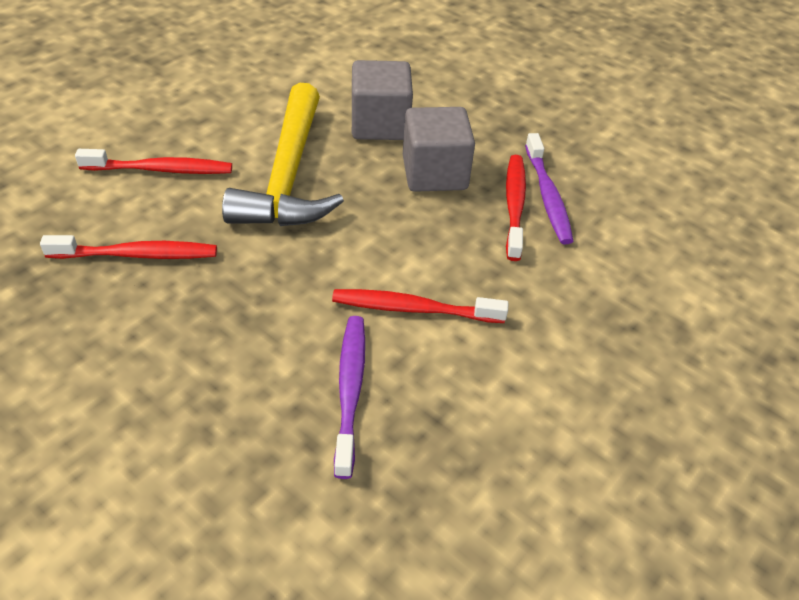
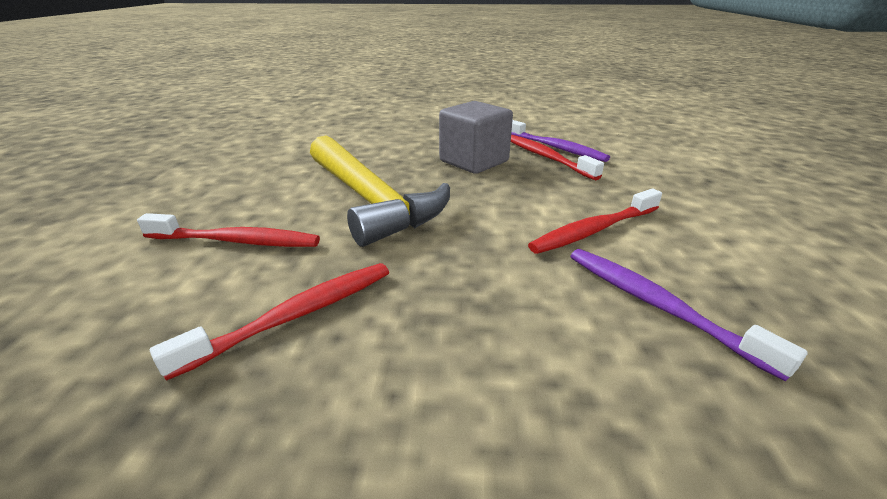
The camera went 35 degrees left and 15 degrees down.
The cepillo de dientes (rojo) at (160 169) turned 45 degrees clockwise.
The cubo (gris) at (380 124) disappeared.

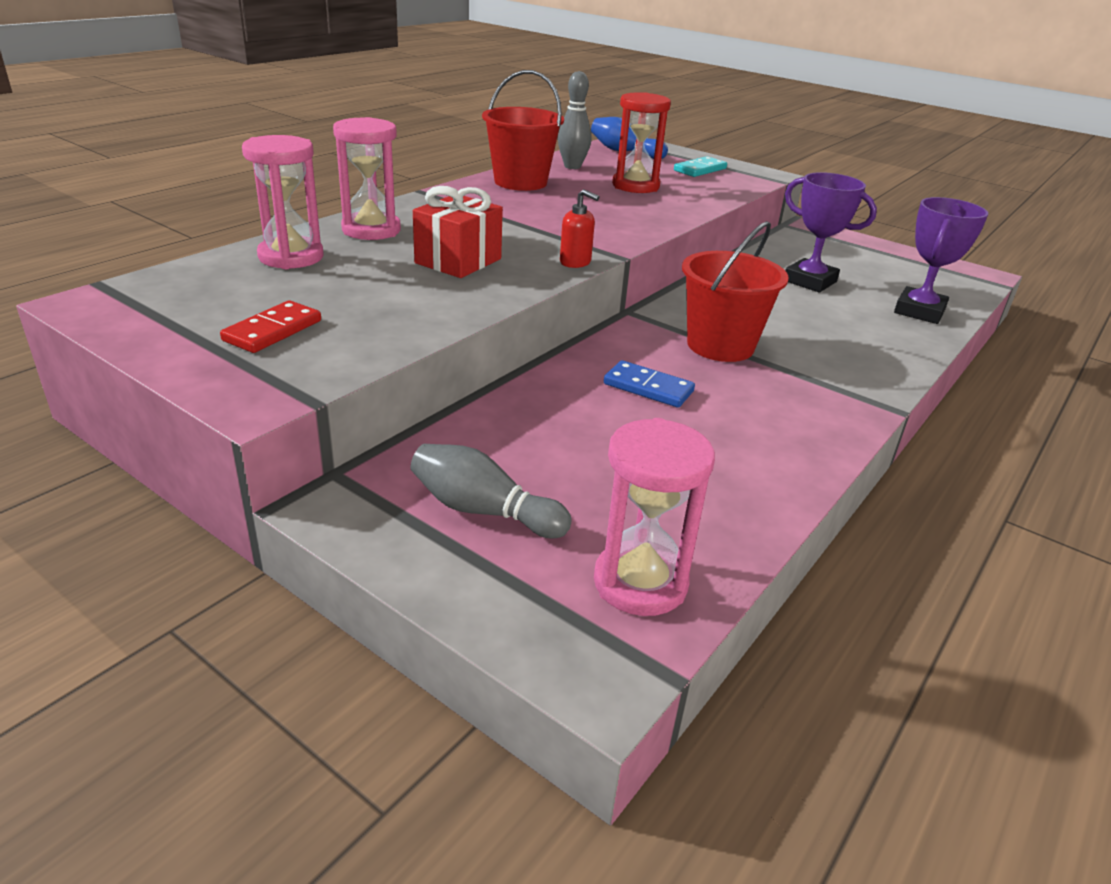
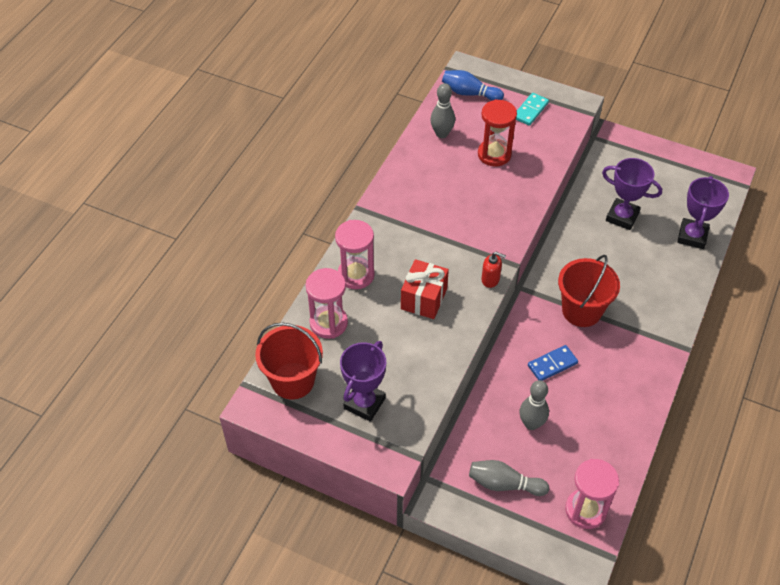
The camera went 10 degrees left and 20 degrees up.
The ficha de dominó (rojo) at (273 331) was replaced by the trofeo (morado) at (364 403).
The balde (rojo) moved from (520 182) to (293 380).
The ficha de dominó (azul) at (648 387) turned 45 degrees counterclockwise.
The bolo (gris) at (531 424) appeared.

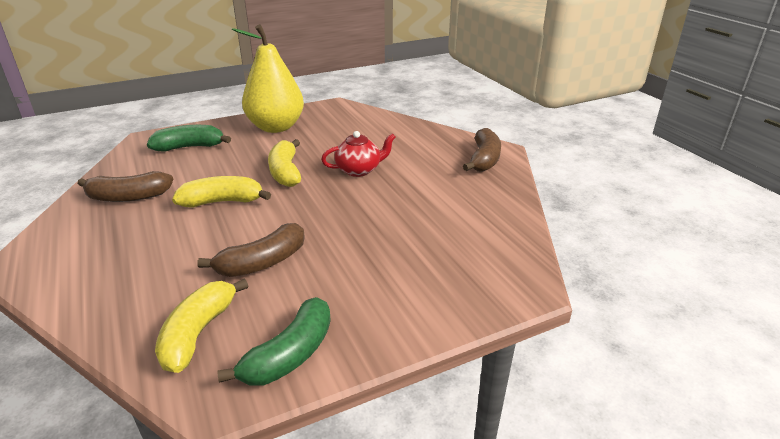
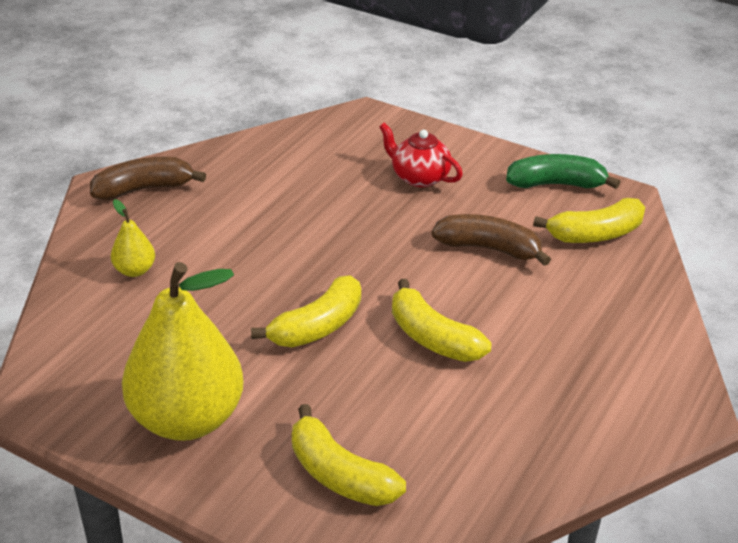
The camera went 125 degrees left and 5 degrees up.
The plátano (marrón) at (128 197) disappeared.
The plátano (verde) at (190 147) became the plátano (amarillo) at (339 474).
The tetera (rojo) moved from (359 170) to (419 177).
The pera (amarillo) at (134 270) appeared.

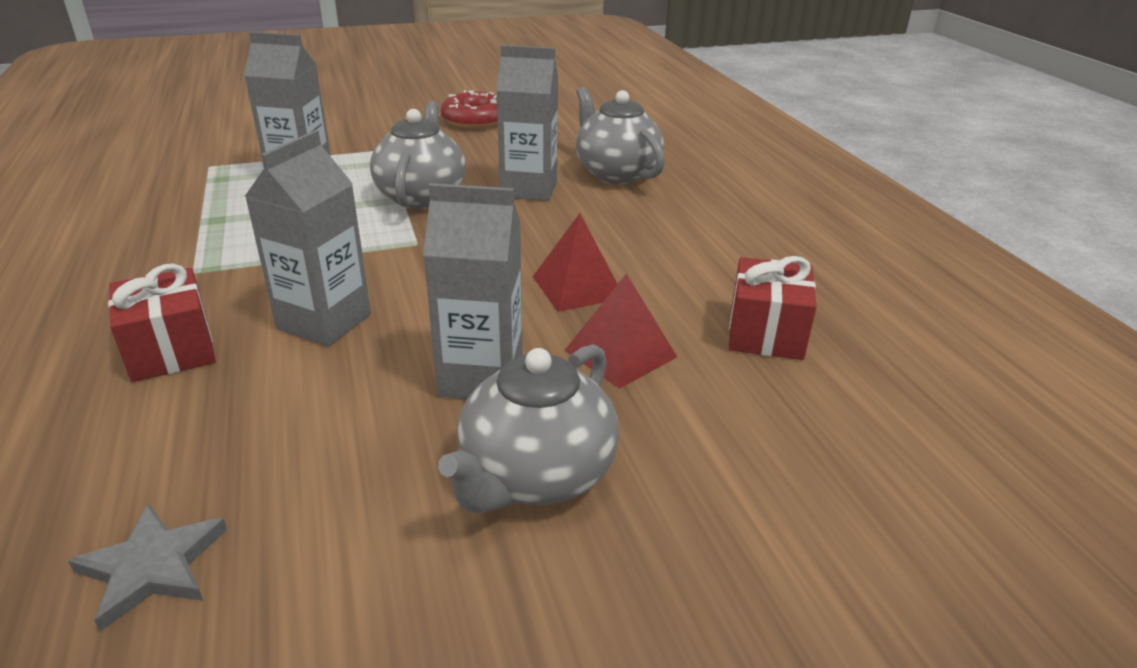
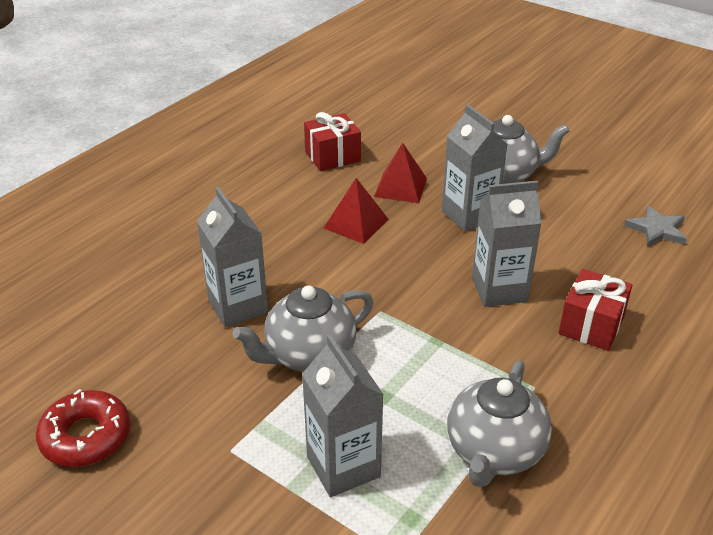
The camera went 125 degrees left and 5 degrees up.
The tetera (gris) moved from (616 173) to (494 452).

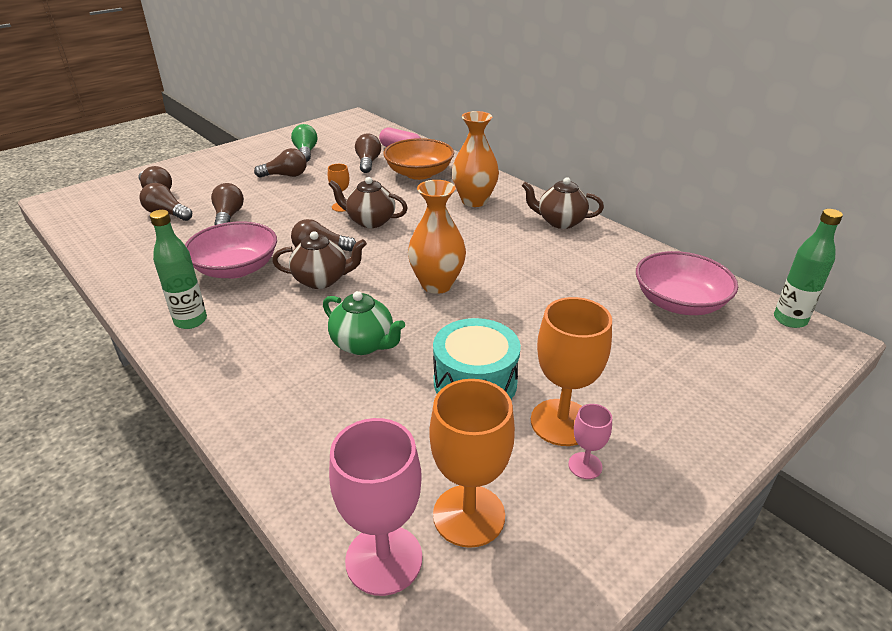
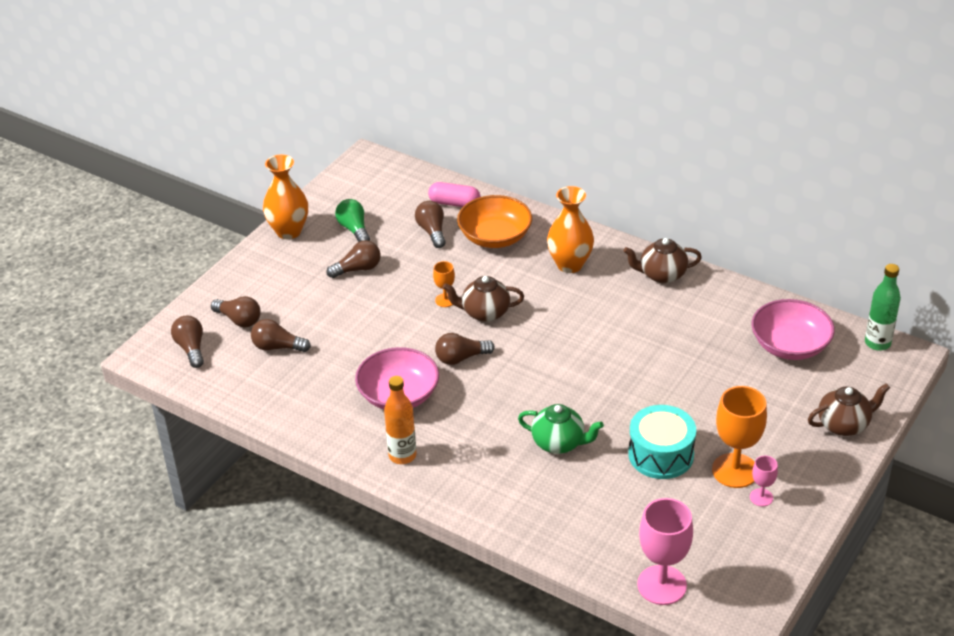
The camera went 15 degrees left and 5 degrees up.
The botella (verde) at (190 321) became the botella (naranja) at (402 455).
The bombilla (marrón) moved from (228 216) to (191 348).
The tetera (marrón) moved from (322 280) to (844 425).
The florero (naranja) moved from (437 284) to (289 231).
The copa (naranja) at (469 515) disappeared.

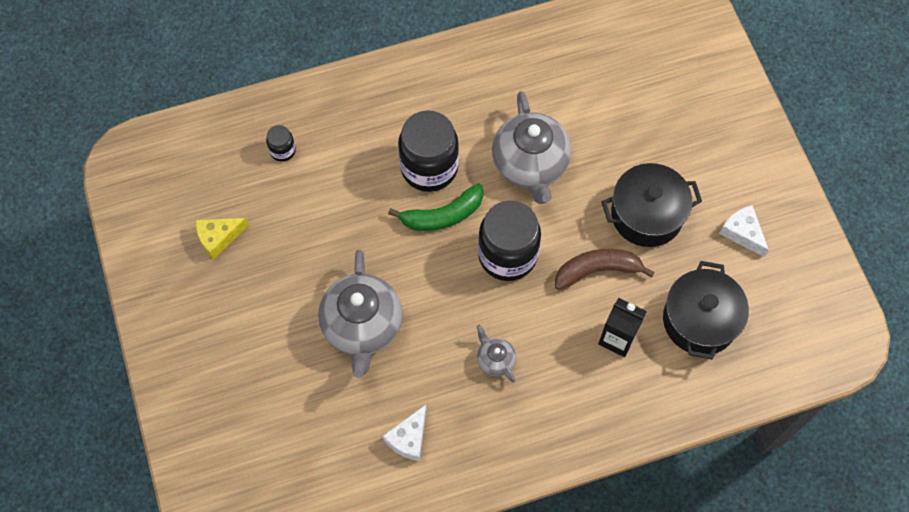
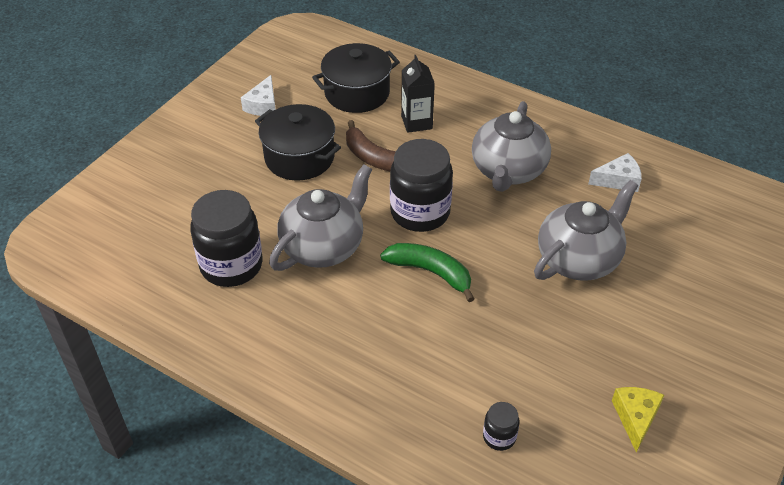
The camera went 130 degrees left and 20 degrees down.
The queso (amarillo) at (218 238) turned 105 degrees counterclockwise.
The tarro (negro) moved from (429 168) to (231 265).
The tetera (gris) at (495 360) changed to 2.15 times the size.

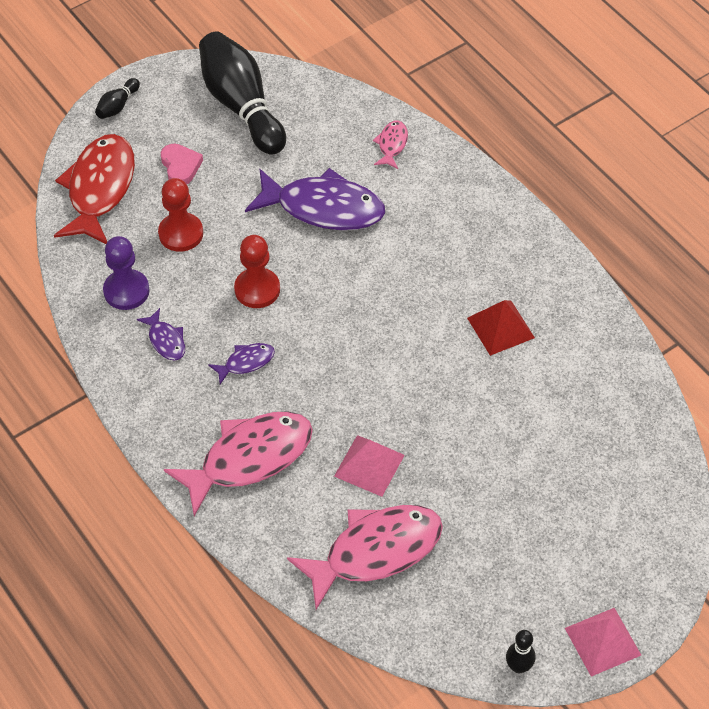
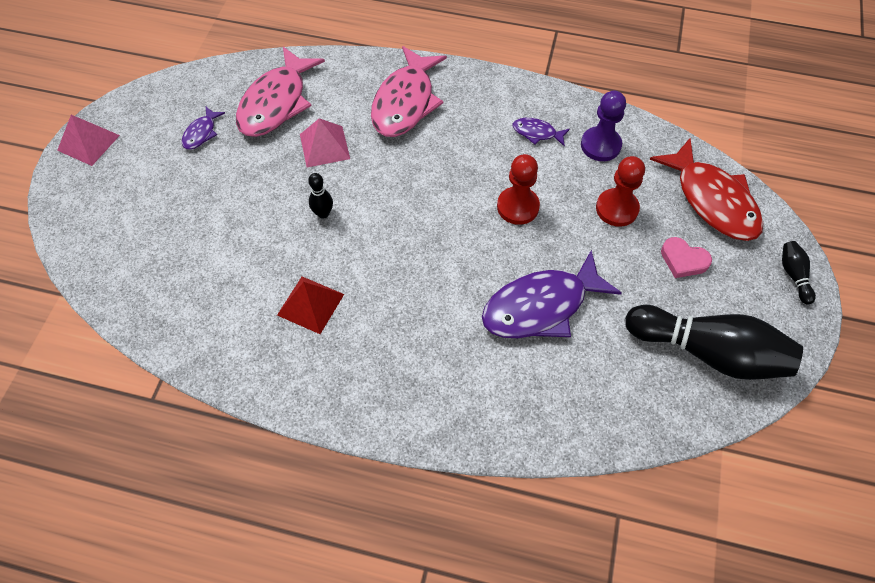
The camera went 140 degrees right and 5 degrees up.
The pez (morado) moved from (246 362) to (201 133).
The pez (rosa) at (392 144) disappeared.
The bolo (negro) moved from (518 666) to (323 213).

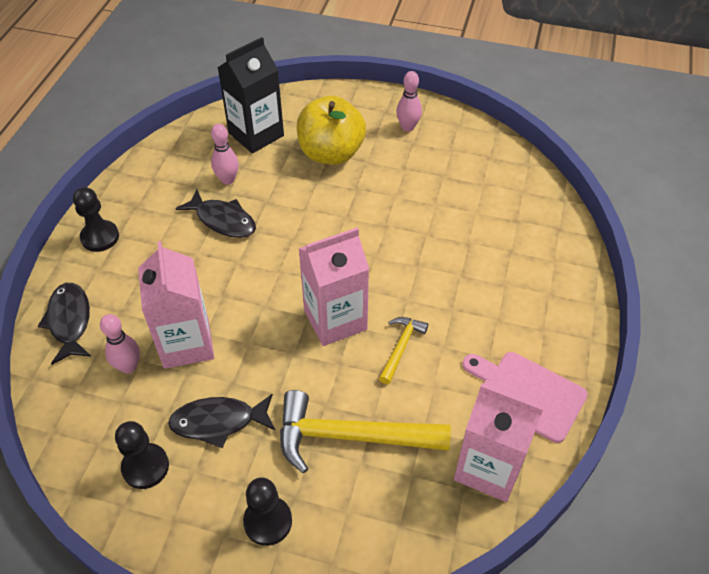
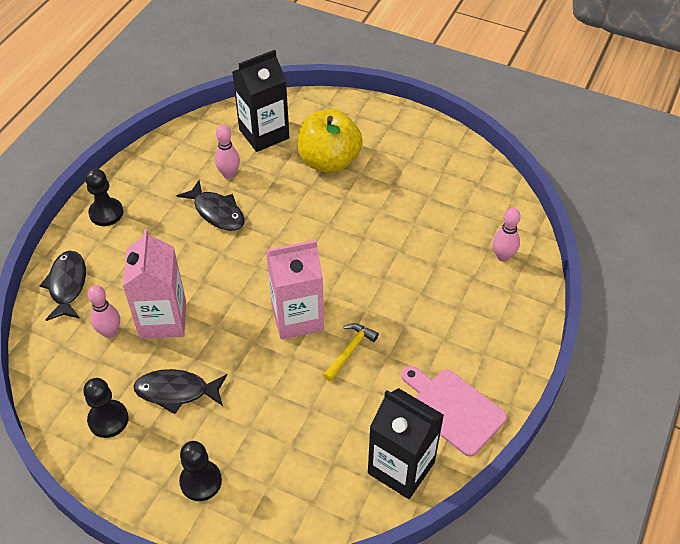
The camera went 10 degrees right and 0 degrees up.
The martillo (amarillo) at (351 436) disappeared.
The bolo (rosa) moved from (408 127) to (503 256).
The cartón de leche (rosa) at (488 467) became the cartón de leche (negro) at (401 467).

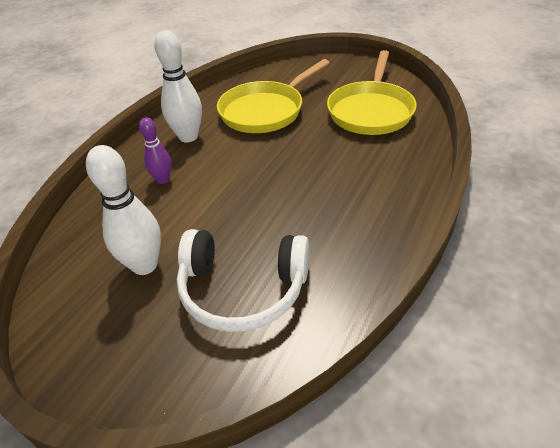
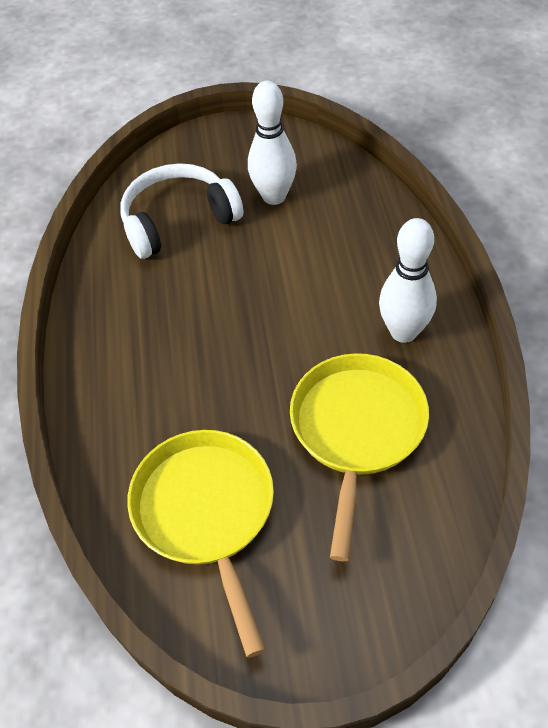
The camera went 145 degrees right and 10 degrees up.
The bolo (morado) at (163 180) disappeared.

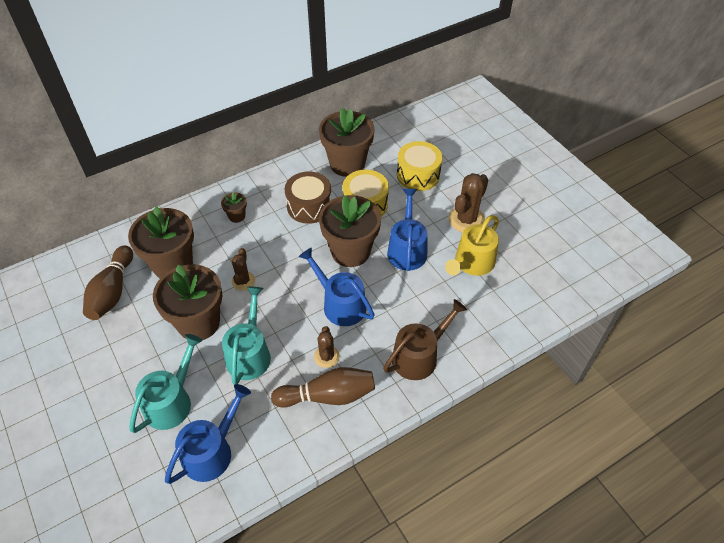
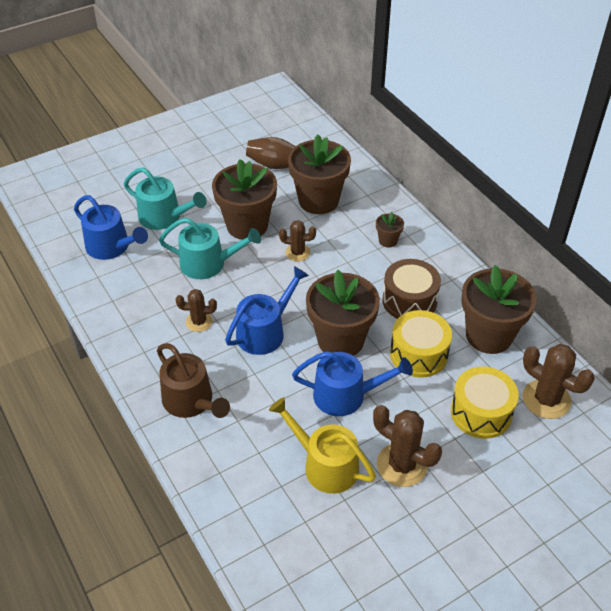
The camera went 90 degrees right and 5 degrees down.
The bolo (marrón) at (328 396) disappeared.
The cactus (marrón) at (546 399) appeared.

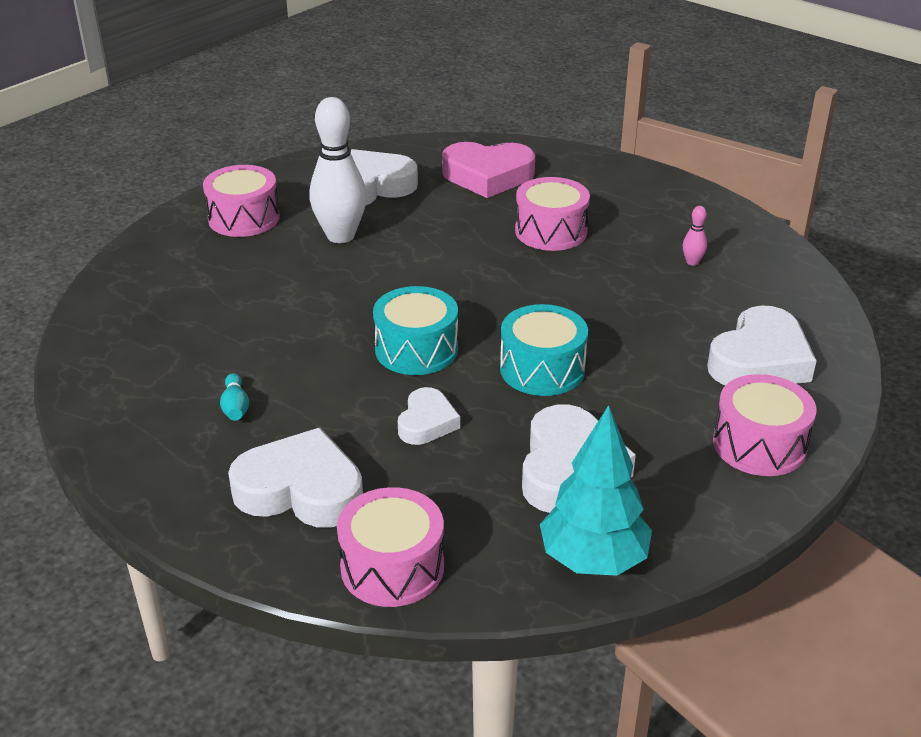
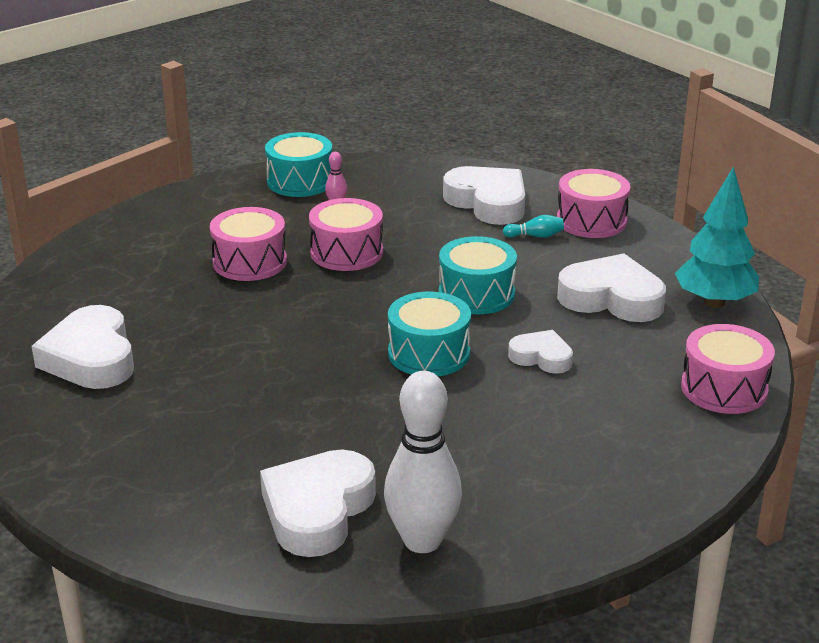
The camera went 80 degrees left and 5 degrees down.
The tambor (rosa) moved from (244 218) to (346 252).
The bolo (turquesa) moved from (235 407) to (535 236).
The corazón (blanco) moved from (301 490) to (317 510).
The bolo (blanco) moved from (340 236) to (422 540).
The corazón (rosa) at (488 176) disappeared.
The tambor (turquesa) at (300 181) appeared.

